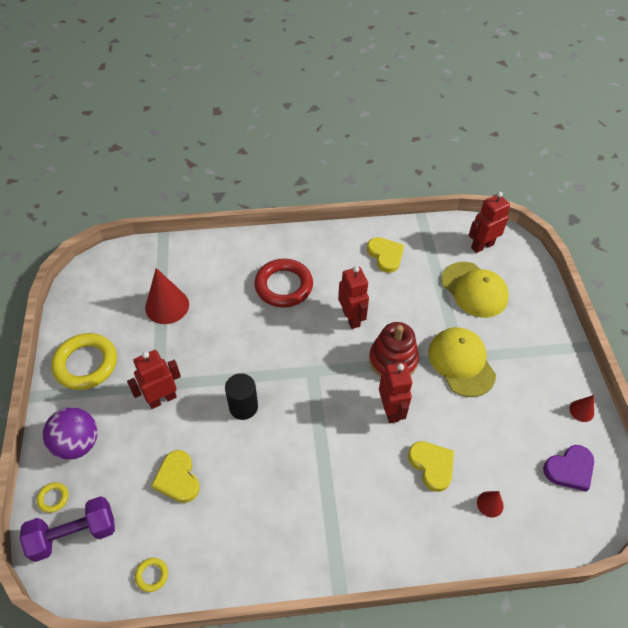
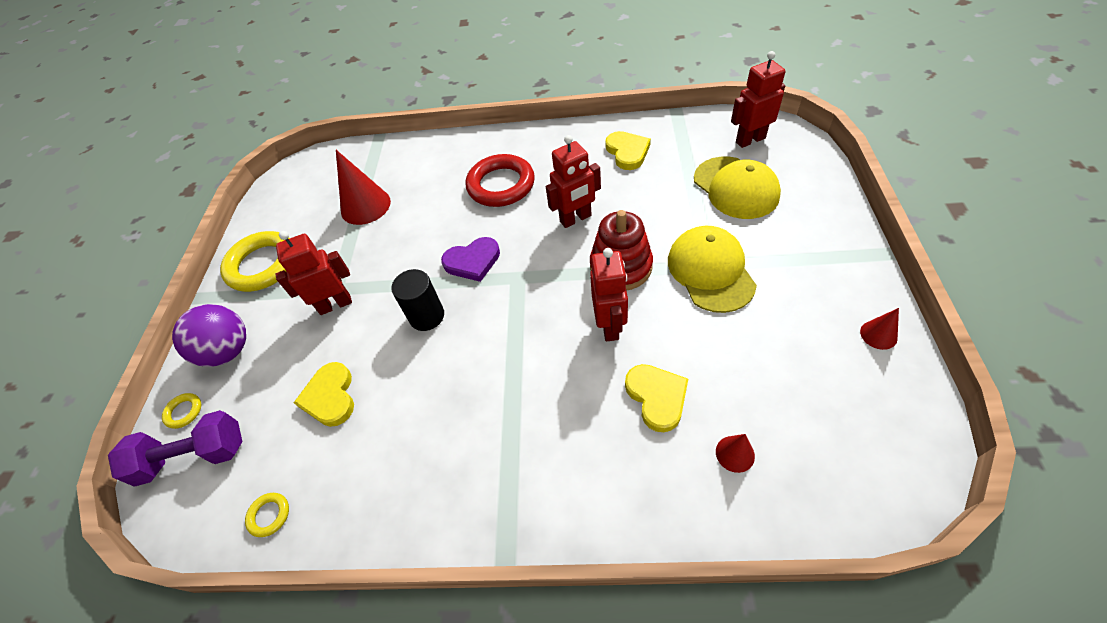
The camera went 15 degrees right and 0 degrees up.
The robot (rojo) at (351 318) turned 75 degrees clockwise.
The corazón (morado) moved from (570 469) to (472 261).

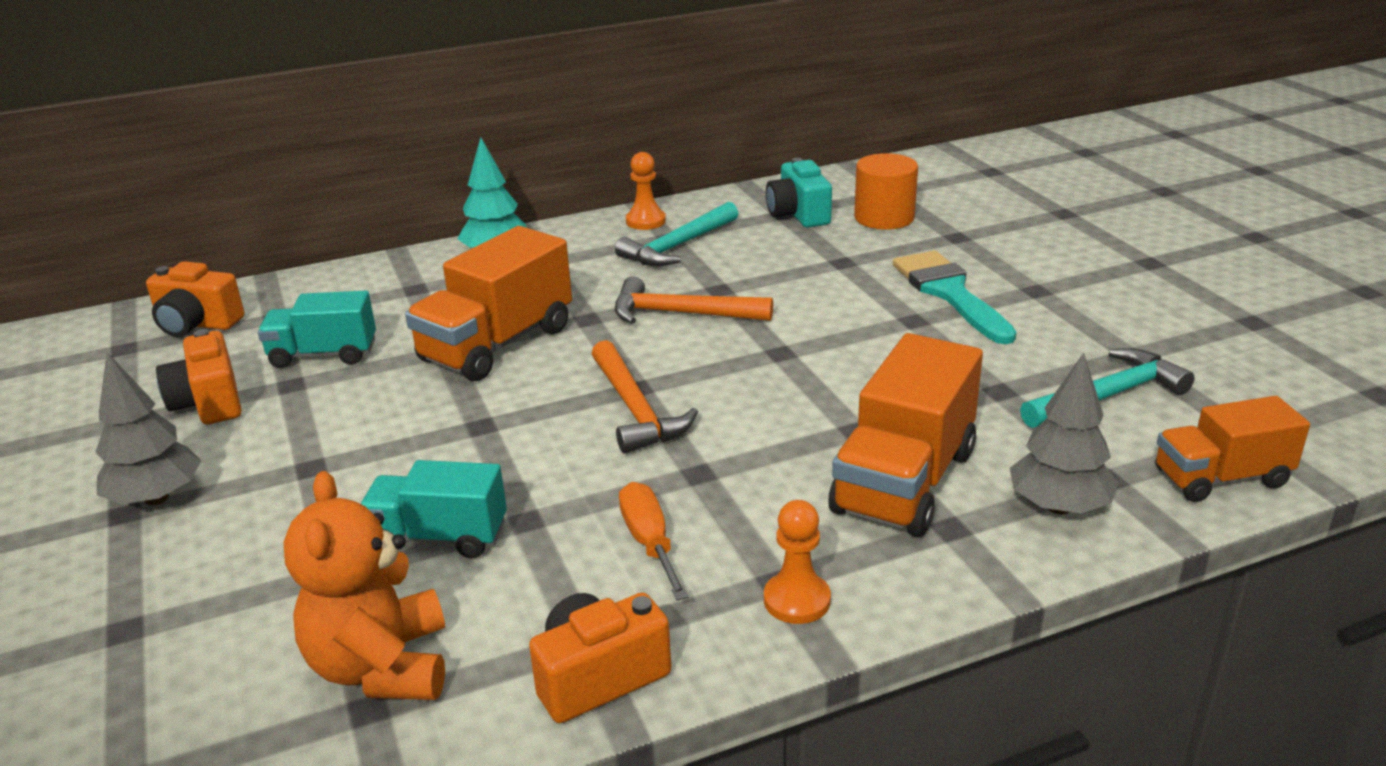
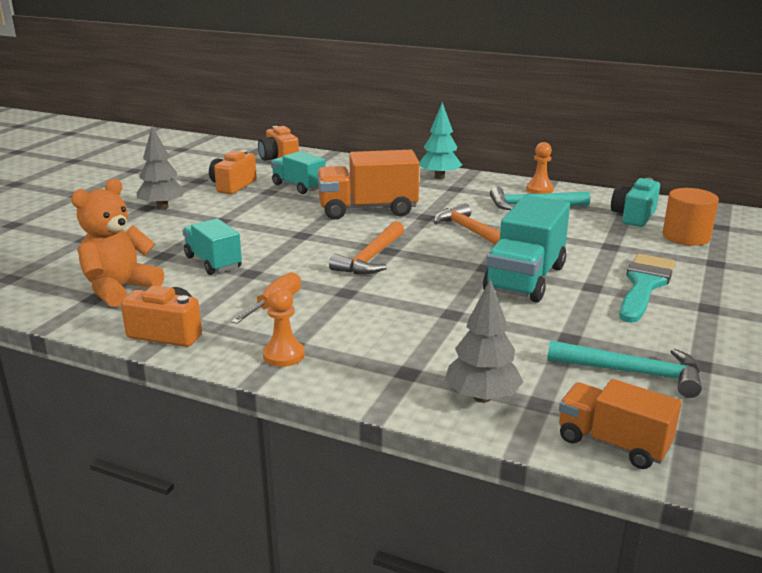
The camera went 45 degrees right and 5 degrees down.
The camión (naranja) at (904 482) disappeared.
The camión (turquesa) at (525 279) appeared.

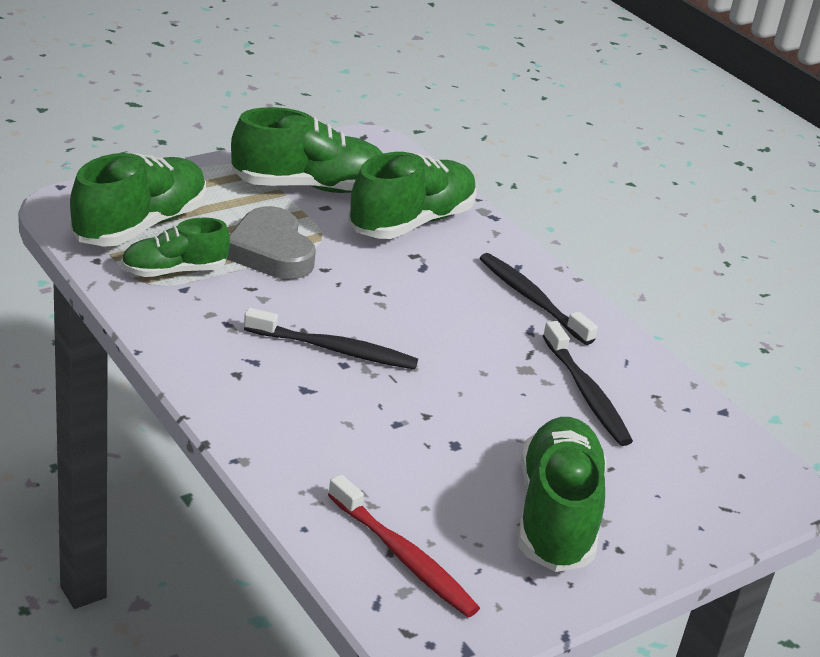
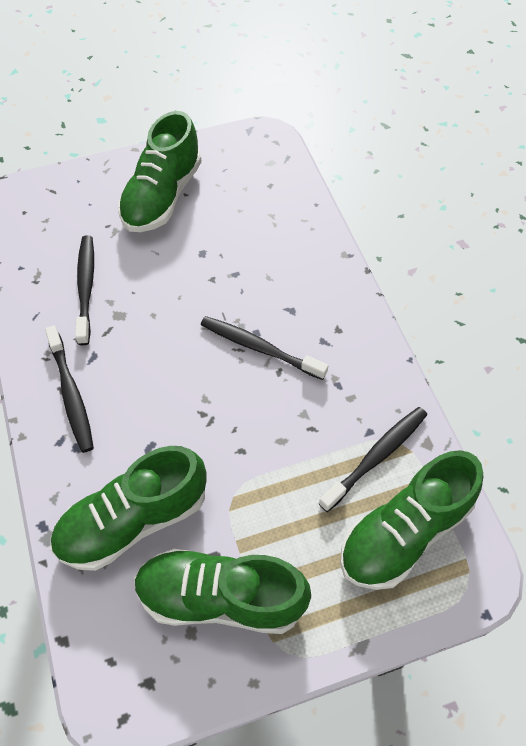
The camera went 160 degrees left and 25 degrees up.
The zapato (verde) at (174 271) was replaced by the cepillo de dientes (negro) at (376 457).
The corazón (gris) at (270 251) disappeared.
The cepillo de dientes (rojo) at (403 557) disappeared.

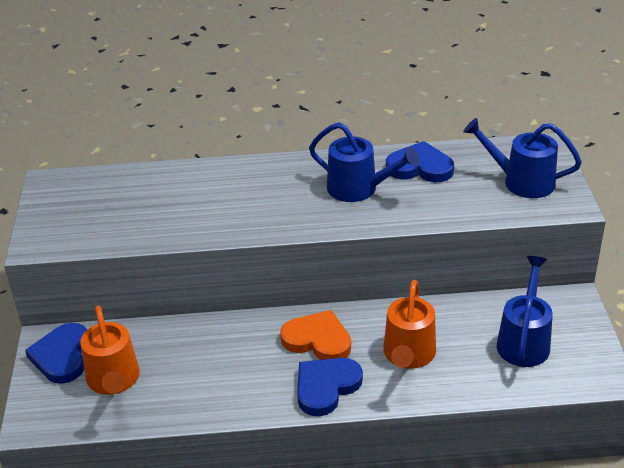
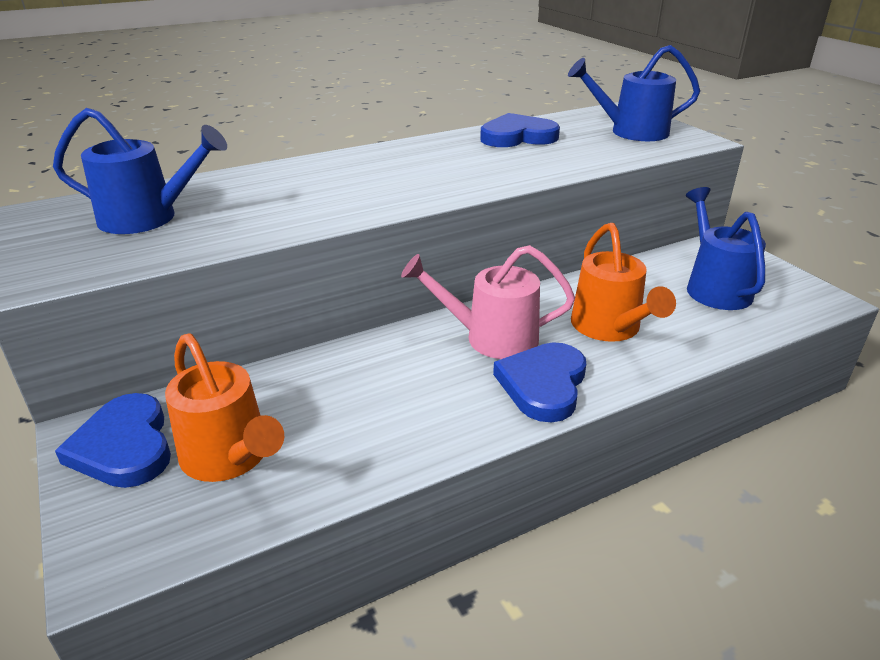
The camera went 25 degrees left and 5 degrees down.
The corazón (naranja) at (318 340) was replaced by the regadera (rosa) at (490 338).
The regadera (azul) moved from (359 189) to (149 218).

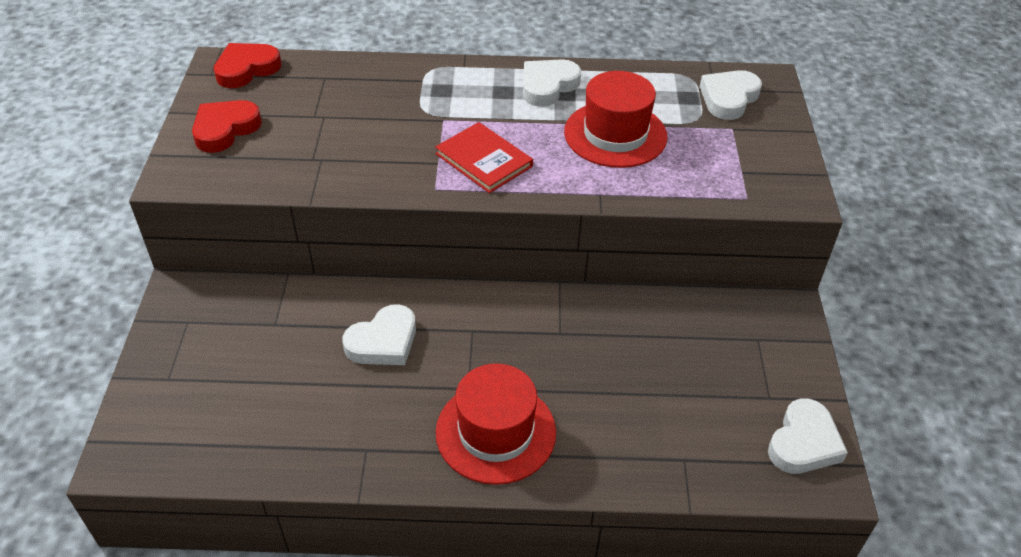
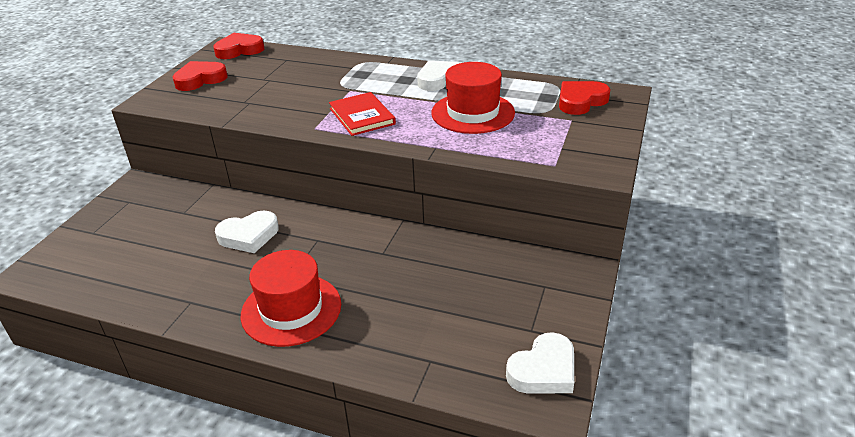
The camera went 20 degrees right and 10 degrees down.
The corazón (blanco) at (728 98) became the corazón (rojo) at (580 101).

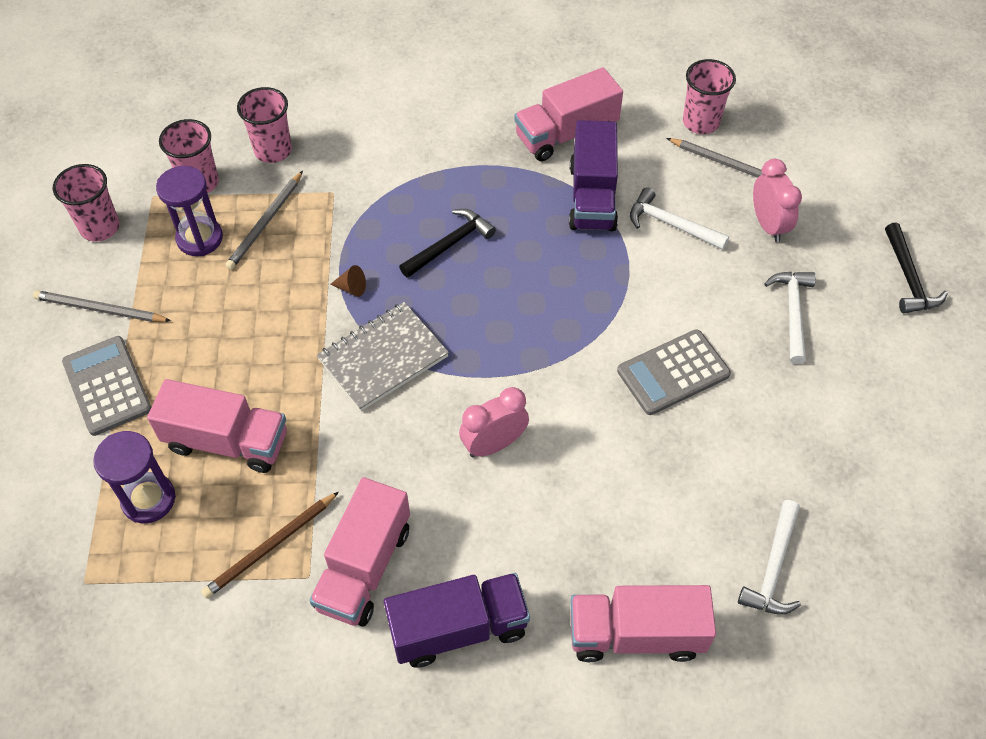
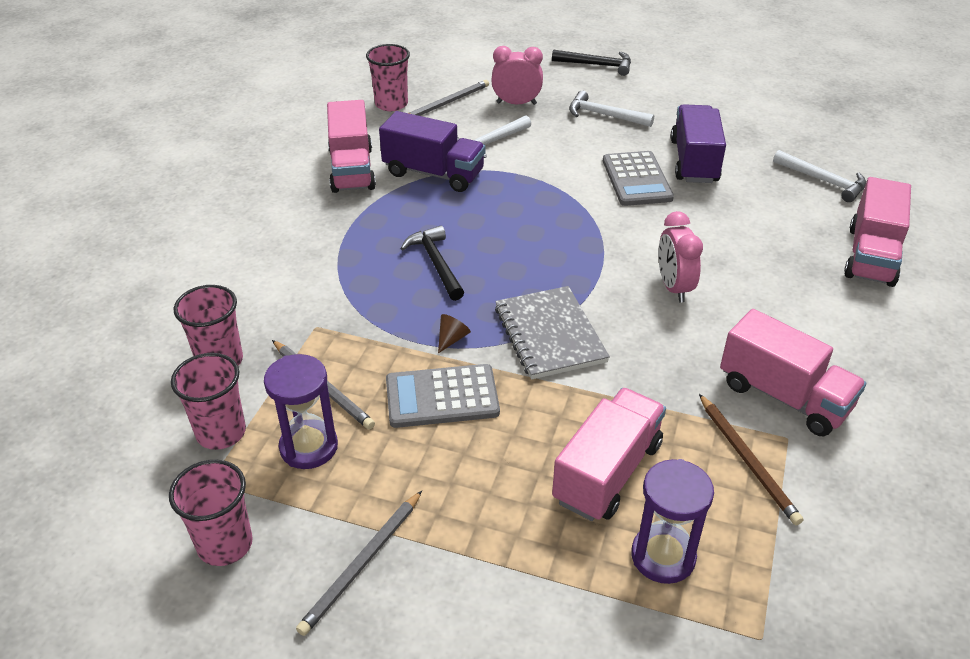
The camera went 70 degrees left and 15 degrees down.
The calculadora (gris) moved from (107 386) to (442 397).
The camión (morado) moved from (458 628) to (694 161).

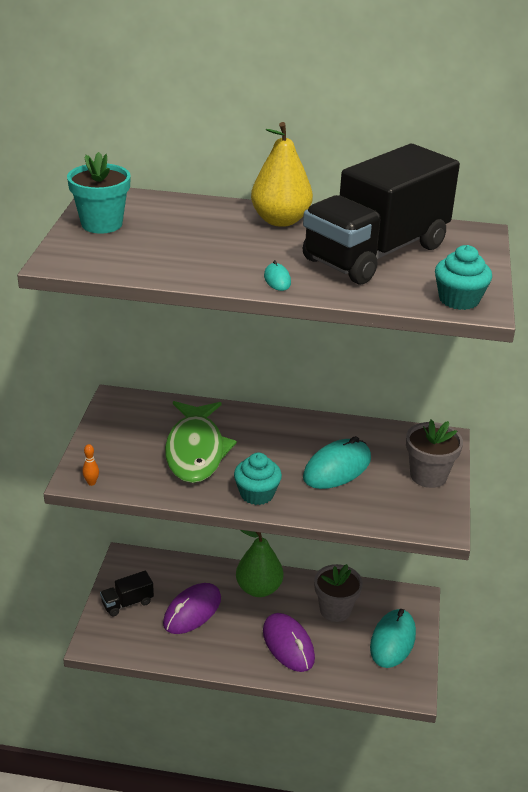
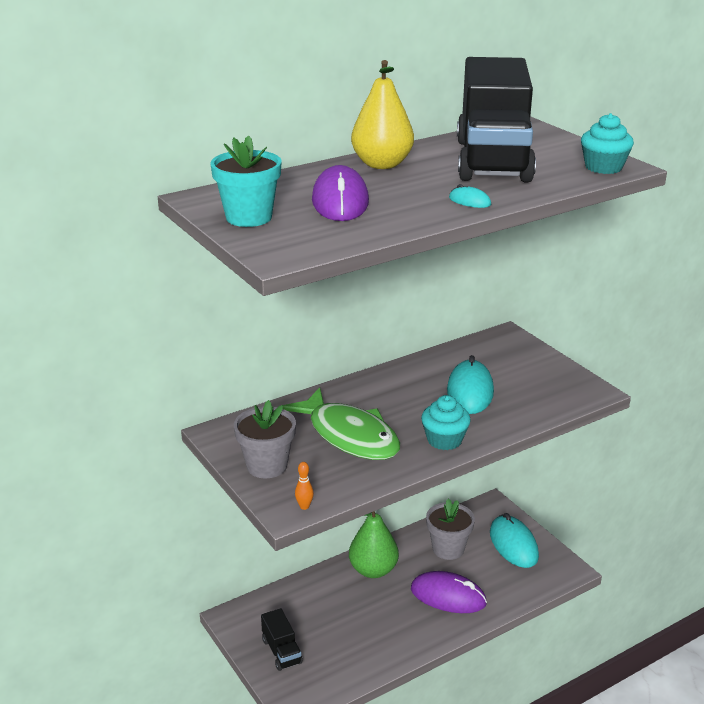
The camera went 40 degrees left and 5 degrees down.
The camión (negro) at (127 603) turned 45 degrees counterclockwise.
The ratón (morado) moved from (192 611) to (340 201).
The maceta (gris) moved from (428 475) to (267 466).

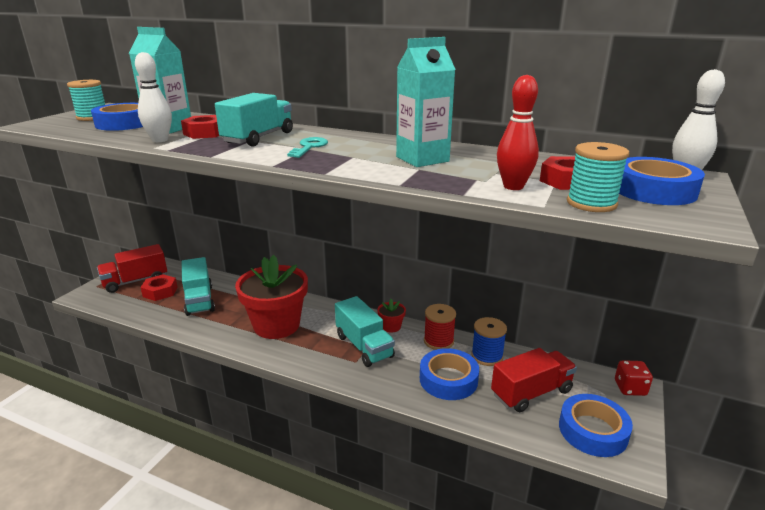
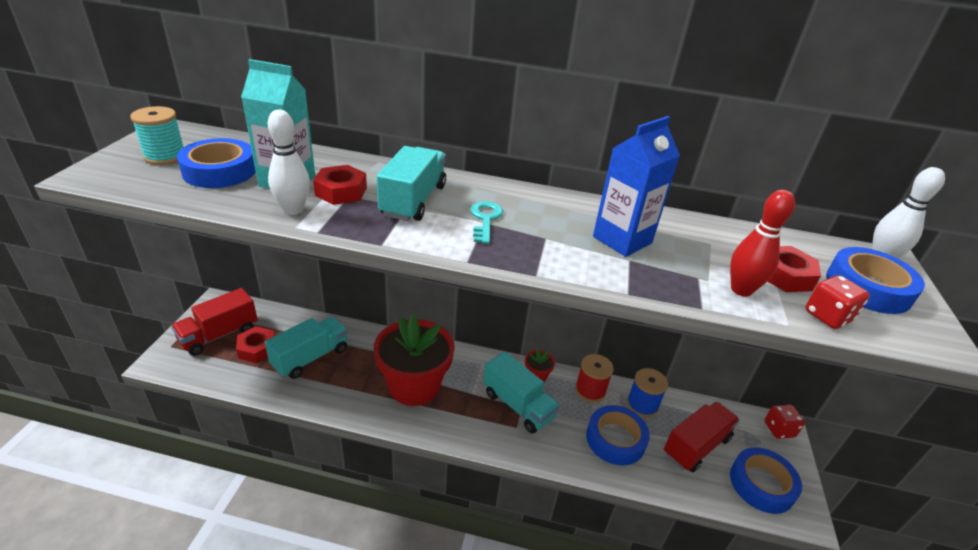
The camera went 15 degrees left and 10 degrees up.
The camión (turquesa) at (199 300) turned 105 degrees counterclockwise.
The cartón de leche (turquesa) at (422 159) became the cartón de leche (azul) at (622 240).
The carrete (turquesa) at (591 203) was replaced by the dado (rojo) at (828 316).

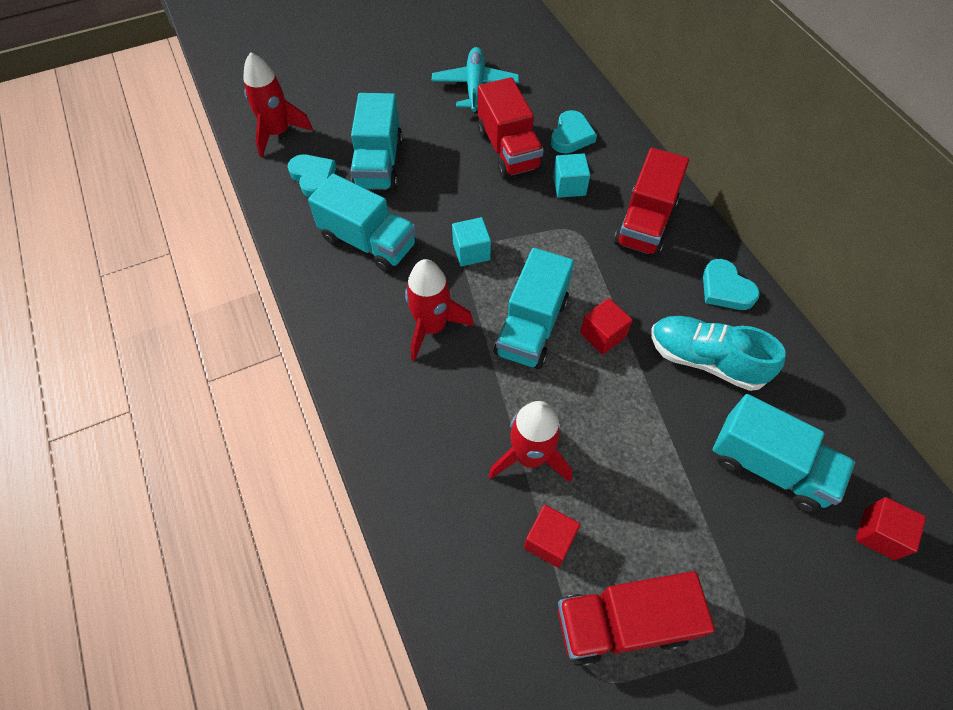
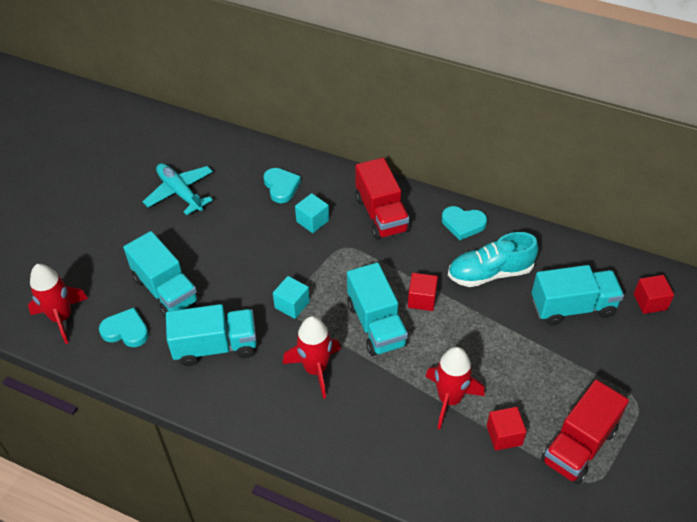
The camera went 40 degrees left and 10 degrees down.
The camión (rojo) at (508 149) disappeared.

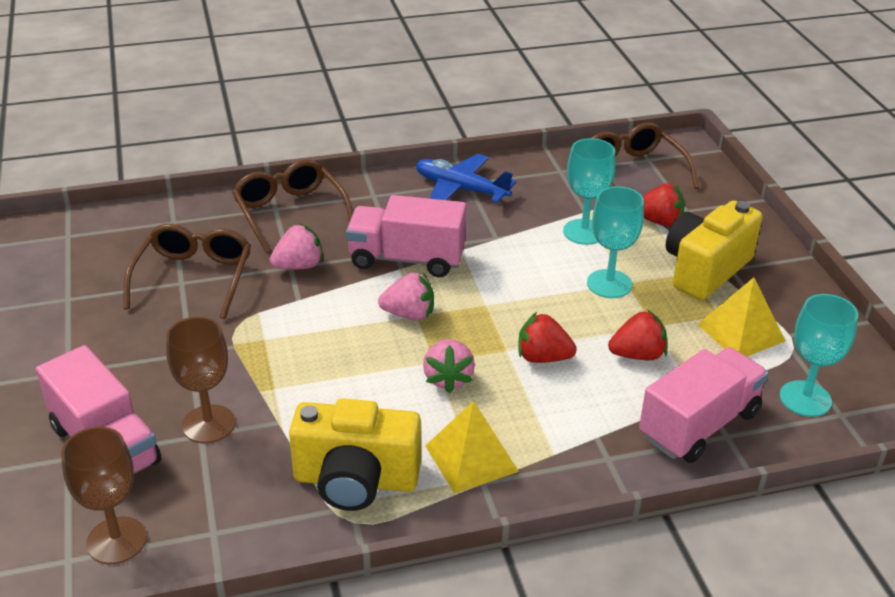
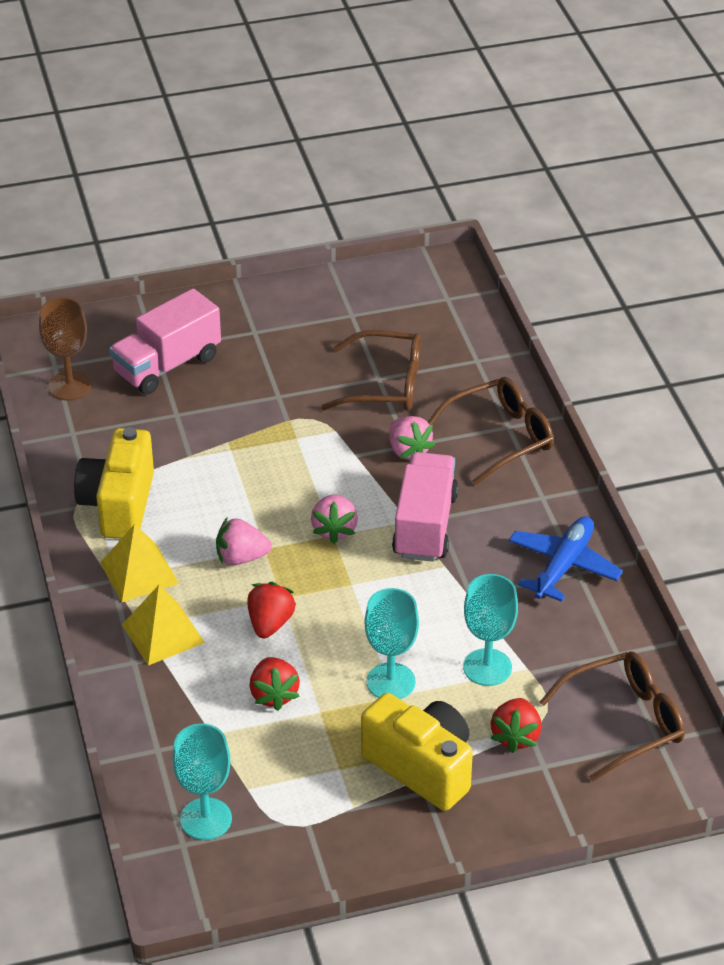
The camera went 90 degrees right and 5 degrees up.
The copa (marrón) at (208 424) disappeared.
The camión (rosa) at (699 425) disappeared.
The pirámide (amarillo) moved from (741 332) to (163 633).

